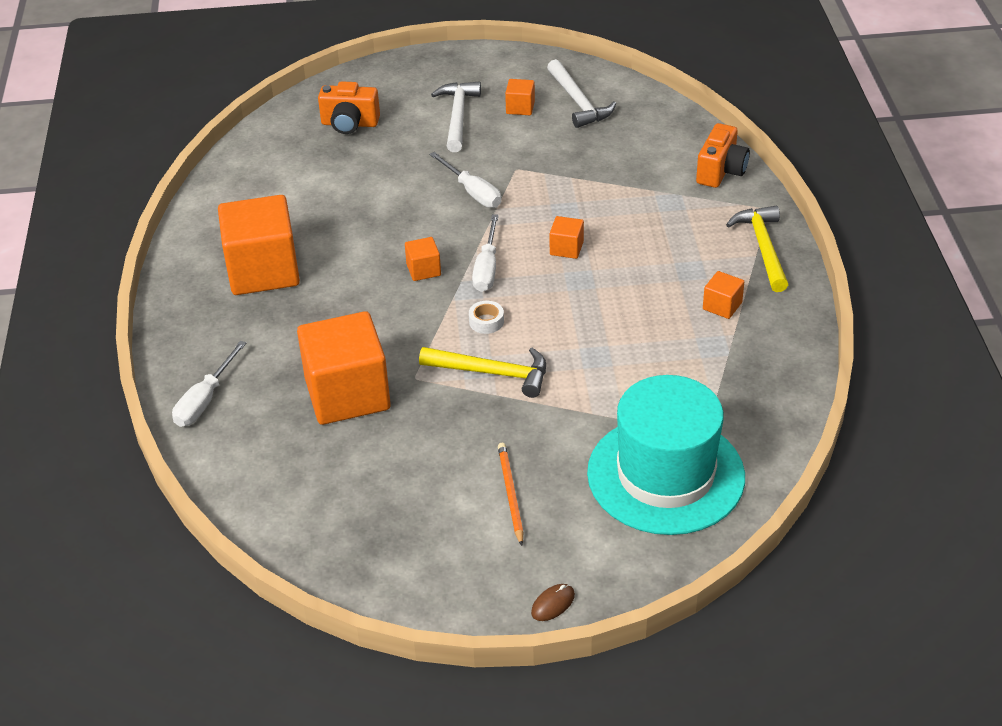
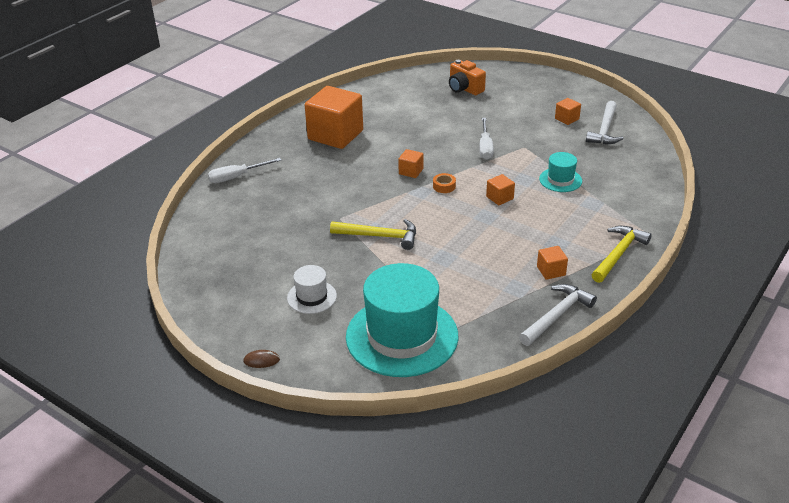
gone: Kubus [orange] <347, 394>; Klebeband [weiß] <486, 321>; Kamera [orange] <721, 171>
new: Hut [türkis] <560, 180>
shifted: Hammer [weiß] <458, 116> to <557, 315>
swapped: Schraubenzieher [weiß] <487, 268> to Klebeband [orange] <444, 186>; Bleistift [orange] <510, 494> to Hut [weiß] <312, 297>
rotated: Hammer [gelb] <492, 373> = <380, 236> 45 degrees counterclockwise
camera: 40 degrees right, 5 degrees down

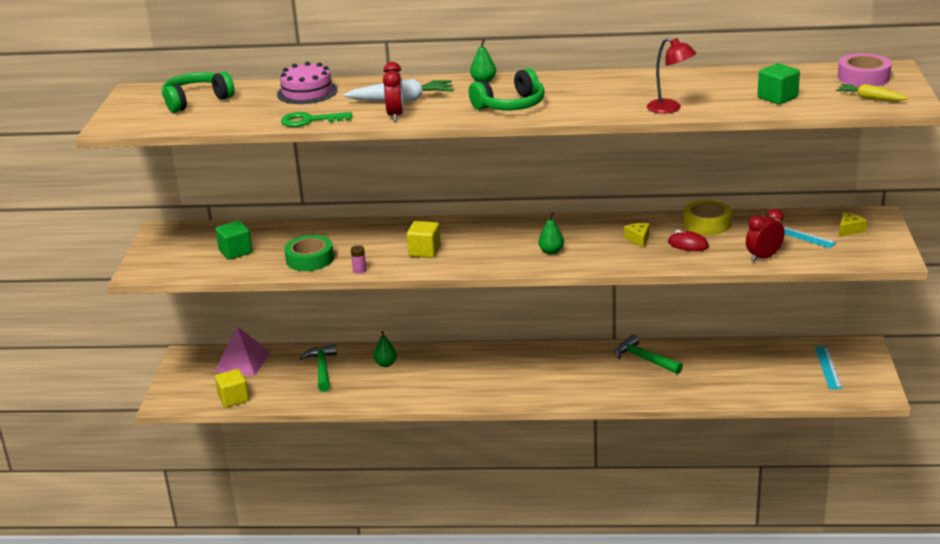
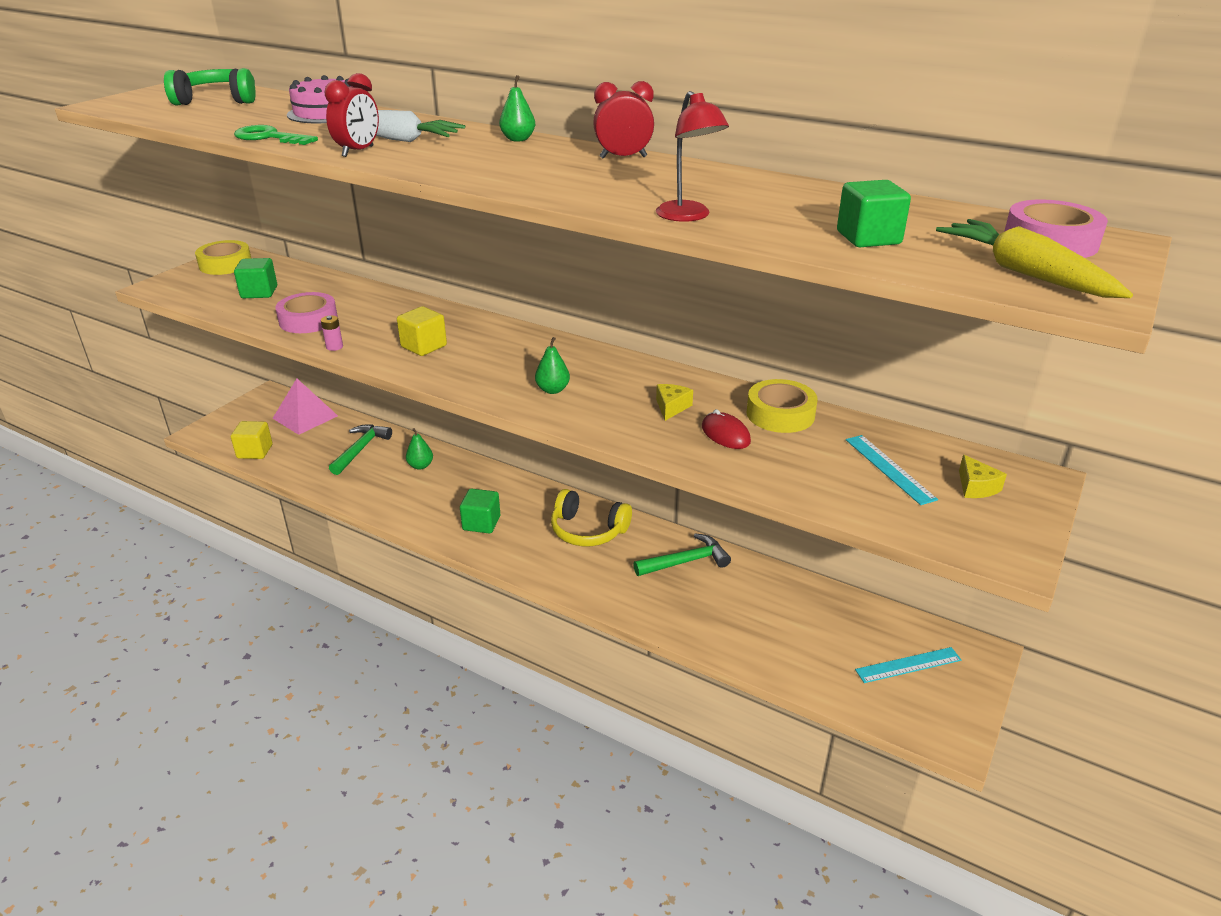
gone: Kopfhörer [grün] <511, 105>
new: Klebeband [gelb] <225, 264>; Kubus [grün] <481, 523>; Kopfhörer [gelb] <588, 530>
shifted: Wecker [rot] <763, 257> to <623, 157>
repainted: Klebeband [grün] <310, 259> to Klebeband [rosa] <308, 320>
rotated: Hammer [grün] <644, 359> = <686, 561> 90 degrees clockwise; Lineal [türkis] <828, 367> = <908, 665> 45 degrees clockwise; Käse [gelb] <849, 230> = <976, 487> 90 degrees clockwise
scaled: Karotte [gelb] <870, 98> = <1025, 273> x1.63
camera: 25 degrees right, 5 degrees up

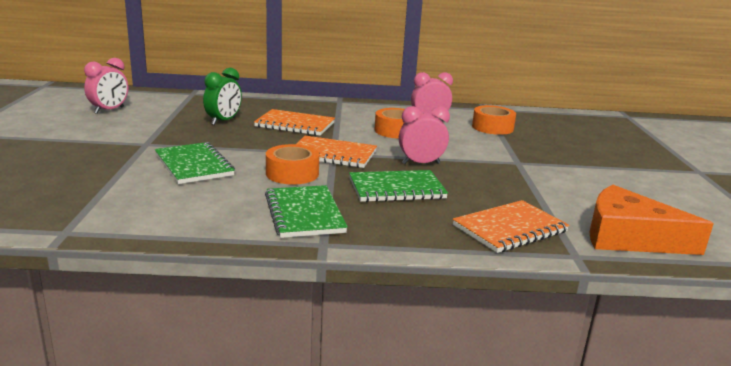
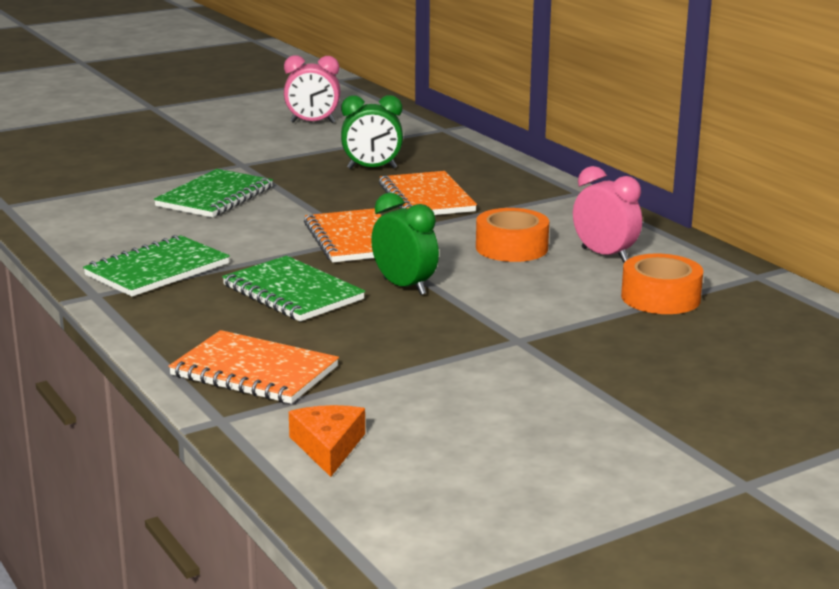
gone: Klebeband [orange] <292, 173>
repainted: Wecker [rosa] <421, 163> to Wecker [grün] <404, 287>
scaled: Käse [orange] <629, 237> = <328, 447> x0.54
camera: 60 degrees right, 0 degrees up

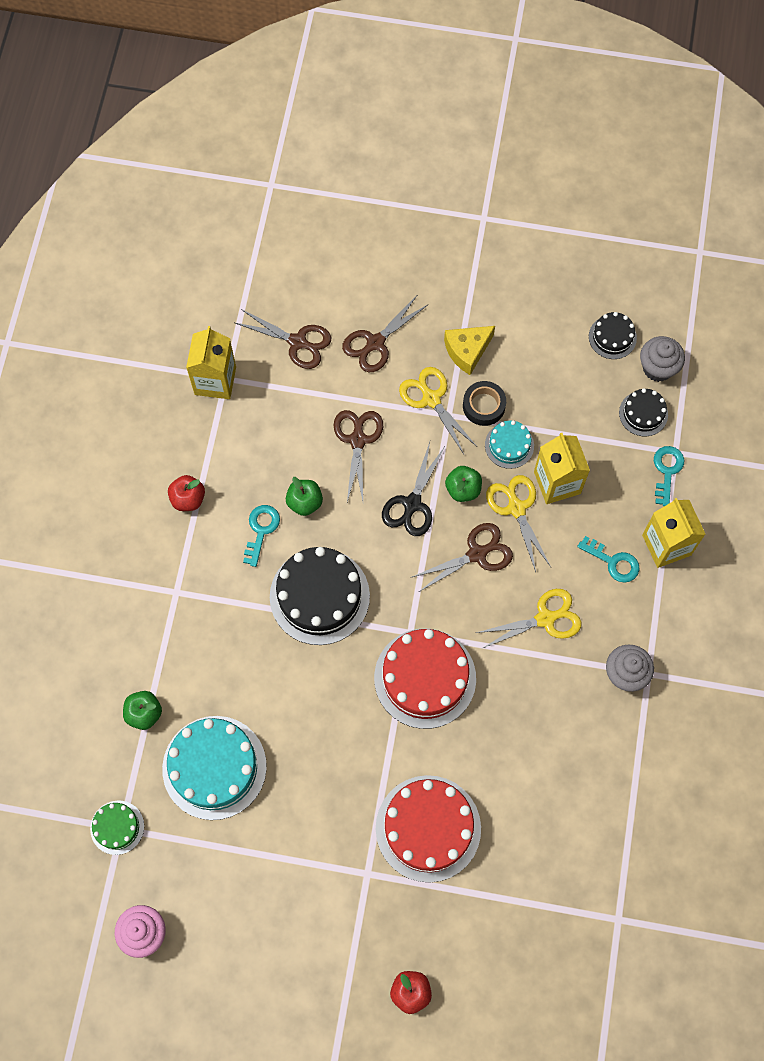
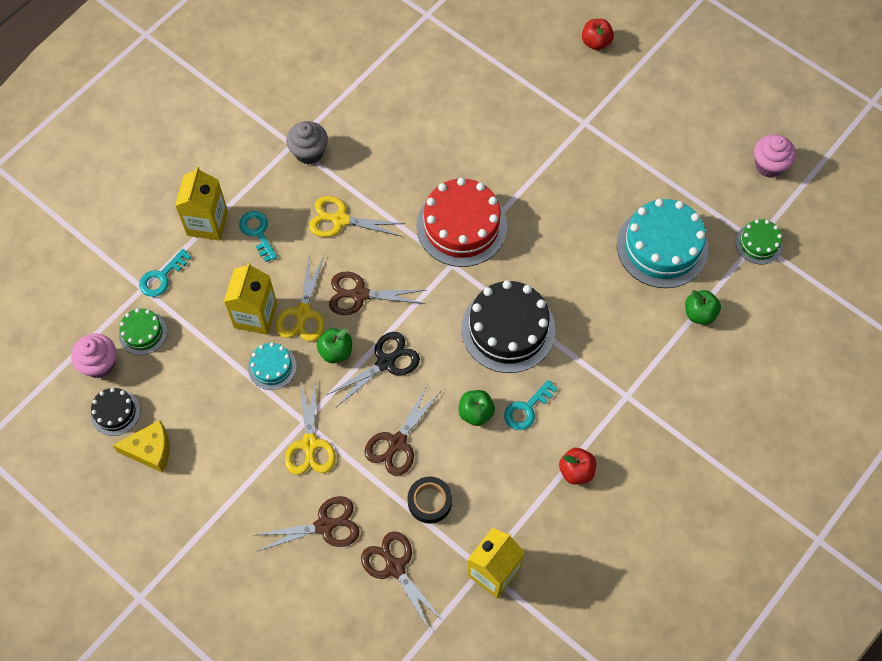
gone: Kuchen [rot] <428, 828>
shifted: Käse [gelb] <467, 351> to <150, 450>; Klebeband [schwarz] <484, 406> to <429, 502>
repainted: Kuchen [schwarz] <643, 413> to Kuchen [grün] <143, 333>; Muffin [grau] <657, 368> to Muffin [rosa] <100, 364>
camera: 150 degrees left, 5 degrees down

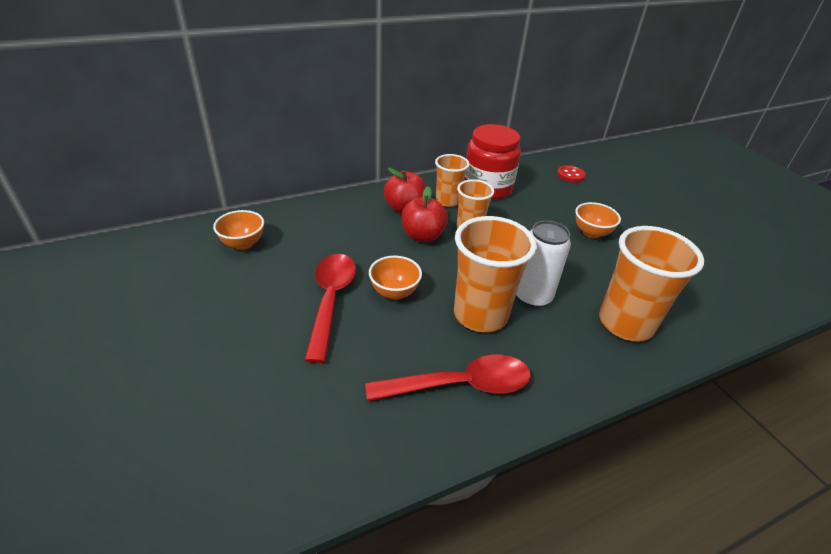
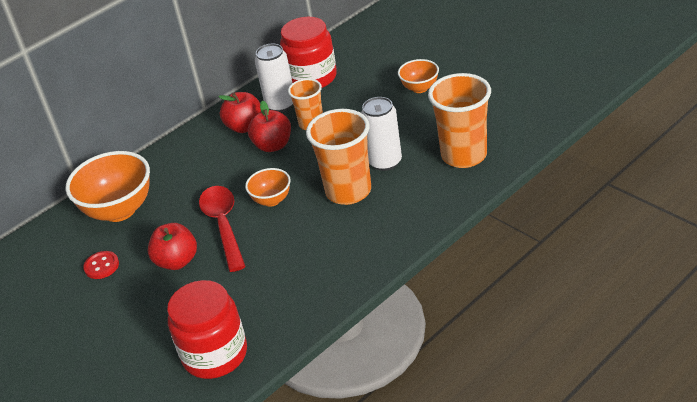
gone: Löffel [rot] <460, 385>
new: Apfel [rot] <177, 261>; Einmachglas [rot] <215, 354>
shifted: Knopf [rot] <570, 175> to <102, 266>
swapped: Becher [orange] <447, 201> to Dose [weiß] <280, 104>
scaled: Schüssel [orange] <243, 244> = <119, 210> x1.87
camera: 10 degrees left, 0 degrees up

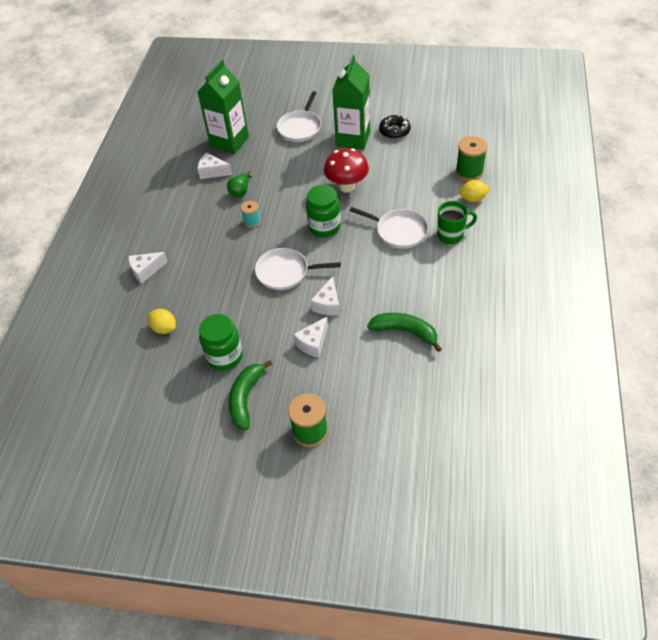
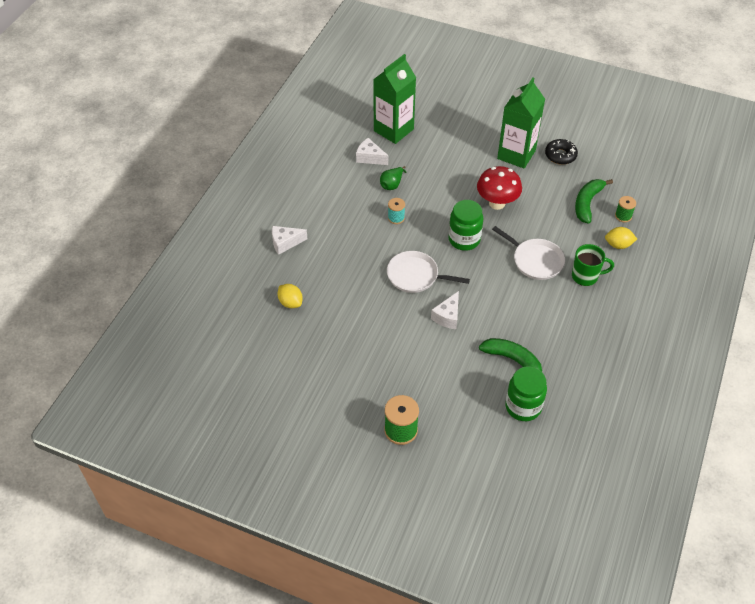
gone: Pfanne [weiß] <300, 127>; Käse [weiß] <313, 343>
shifted: Einmachglas [grün] <225, 356> to <523, 407>; Banane [grün] <246, 398> to <587, 203>
scaled: Garnrolle [grün] <469, 172> = <623, 216> x0.60
camera: 10 degrees right, 0 degrees up

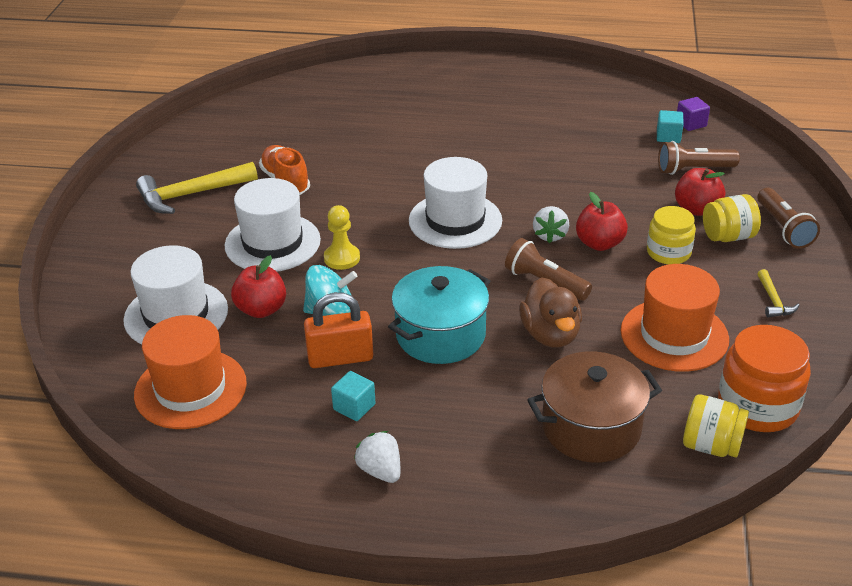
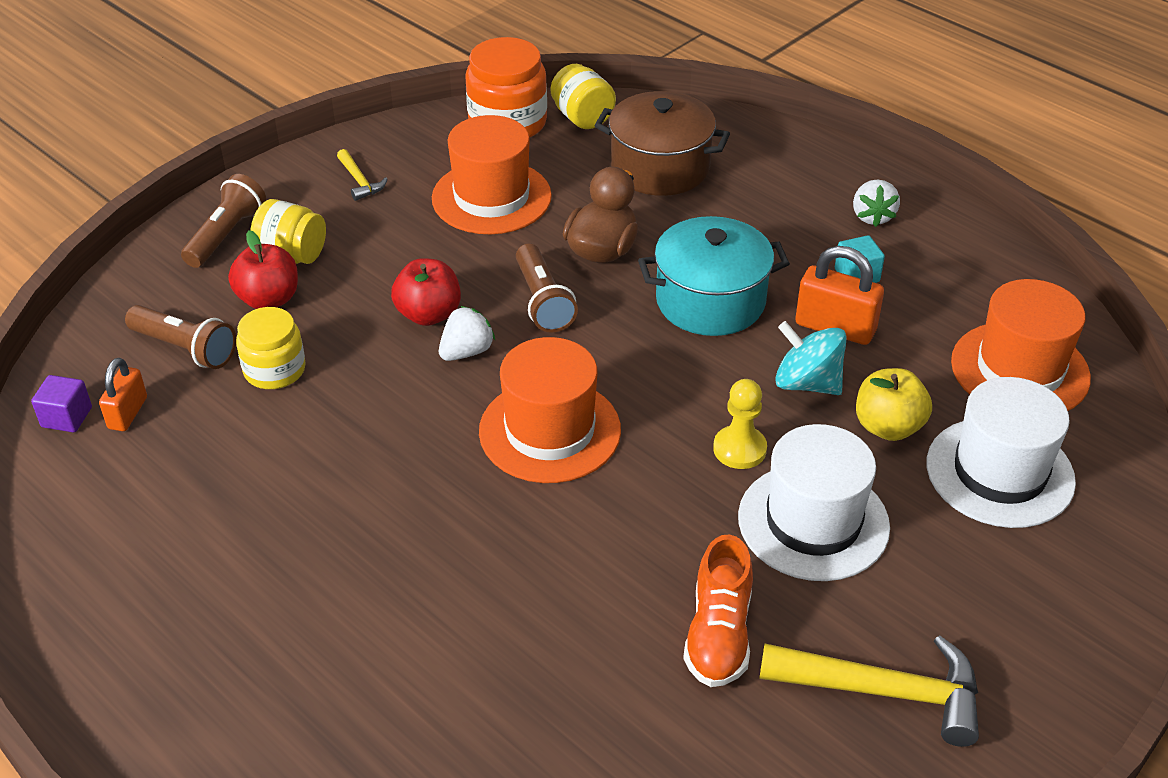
shifted: Einmachglas [gelb] <668, 252> to <274, 370>
swapped: Kubus [türkis] <668, 136> to Vorhängeschloss [orange] <127, 413>
repainted: Apfel [rot] <261, 309> to Apfel [gelb] <888, 427>; Hut [weiß] <455, 220> to Hut [orange] <550, 430>
rotated: Hammer [gelb] <773, 301> = <360, 181> 120 degrees clockwise
camera: 145 degrees left, 5 degrees up

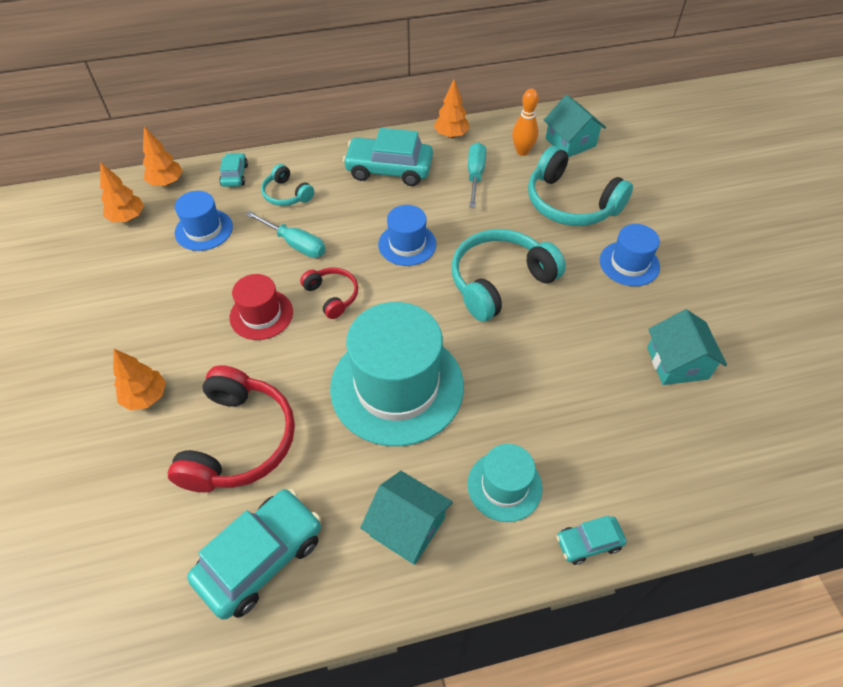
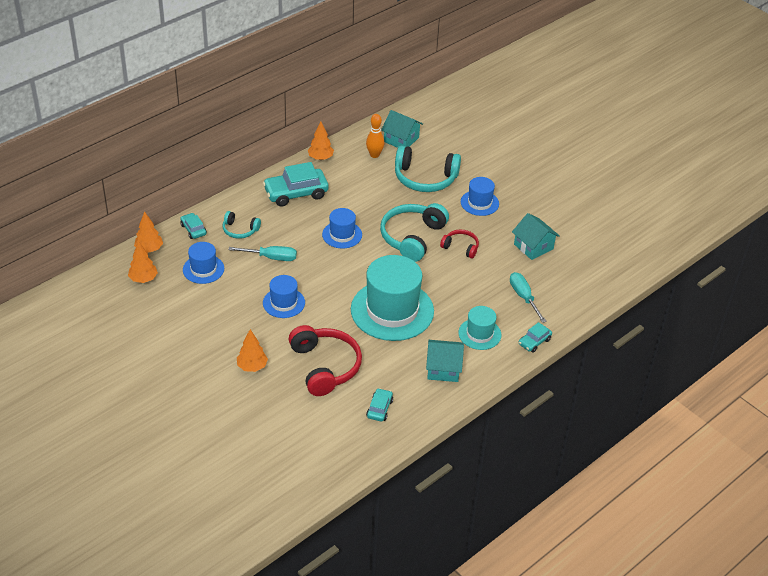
shifted: Kopfhörer [rot] <332, 296> to <460, 247>; Schraubenzieher [türkis] <475, 175> to <524, 297>
repainted: Hut [rot] <261, 314> to Hut [blau] <284, 303>
scaled: Auto [türkis] <260, 558> = <379, 409> x0.52
camera: 30 degrees left, 10 degrees down

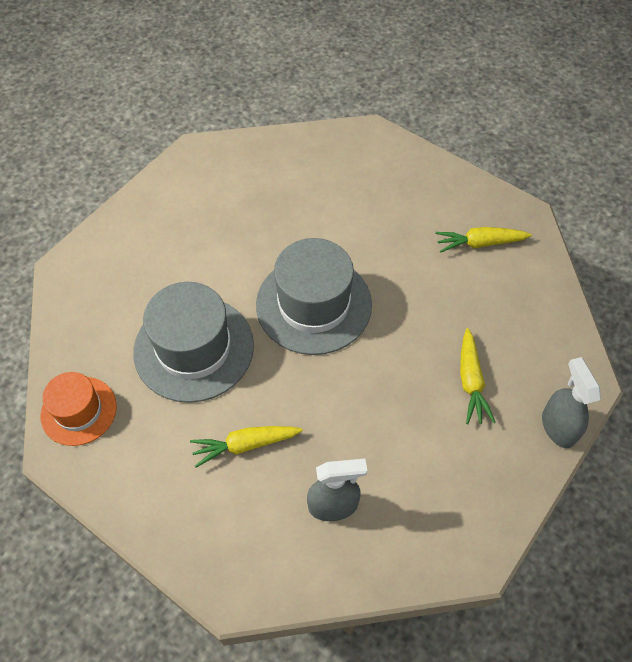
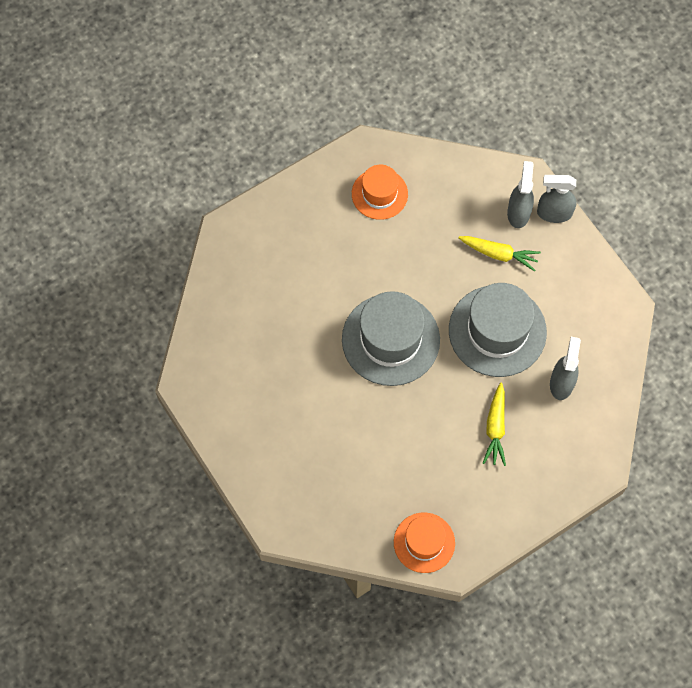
new: Sprühflasche [grau] <518, 212>
shifted: Hut [grau] <194, 348> to <497, 331>
swapped: Karotte [gelb] <480, 243> to Hut [orange] <379, 194>
camera: 70 degrees left, 10 degrees up

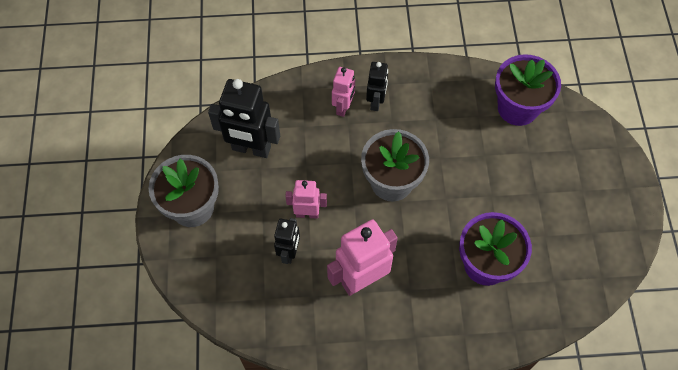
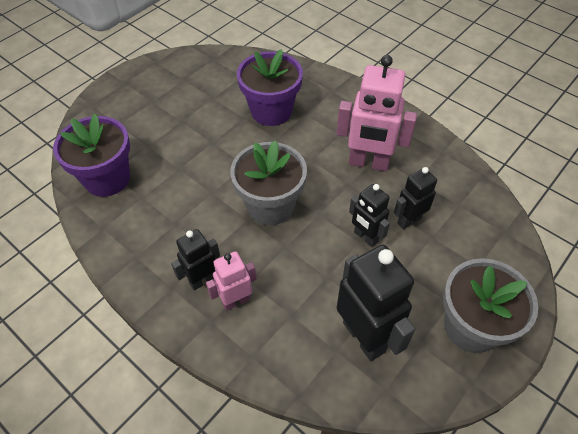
repainted: Roboter [rosa] <307, 213> to Roboter [schwarz] <365, 237>
camera: 135 degrees left, 10 degrees down

